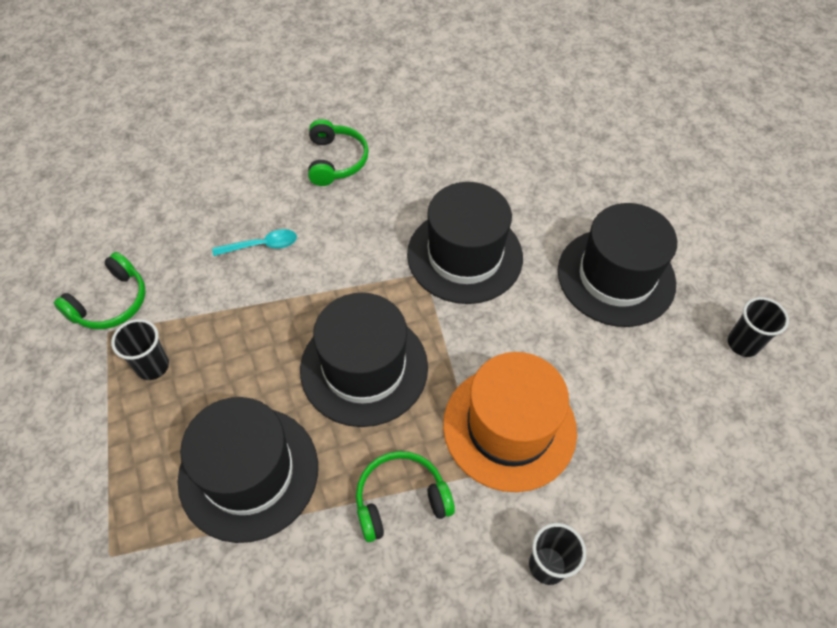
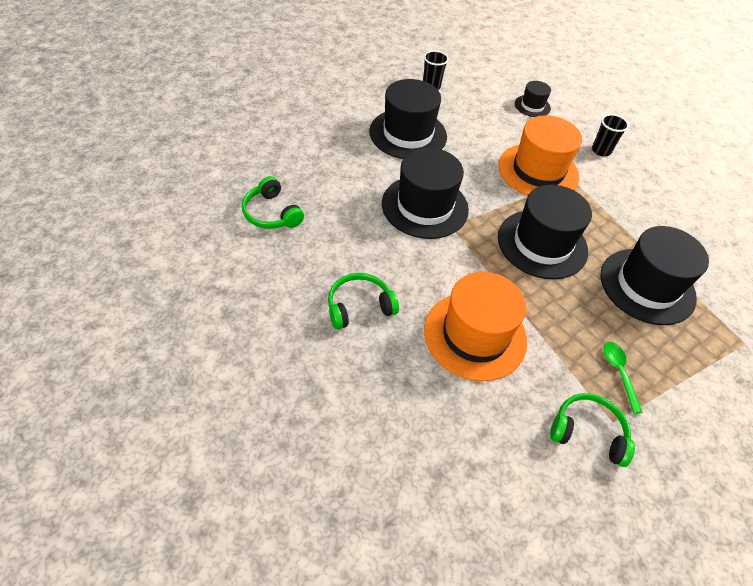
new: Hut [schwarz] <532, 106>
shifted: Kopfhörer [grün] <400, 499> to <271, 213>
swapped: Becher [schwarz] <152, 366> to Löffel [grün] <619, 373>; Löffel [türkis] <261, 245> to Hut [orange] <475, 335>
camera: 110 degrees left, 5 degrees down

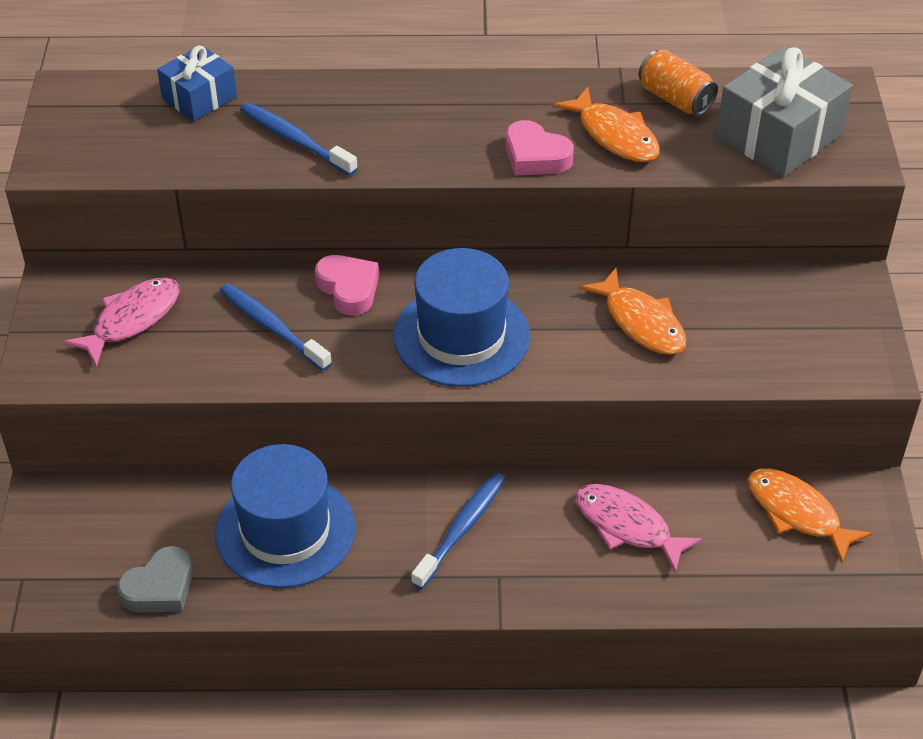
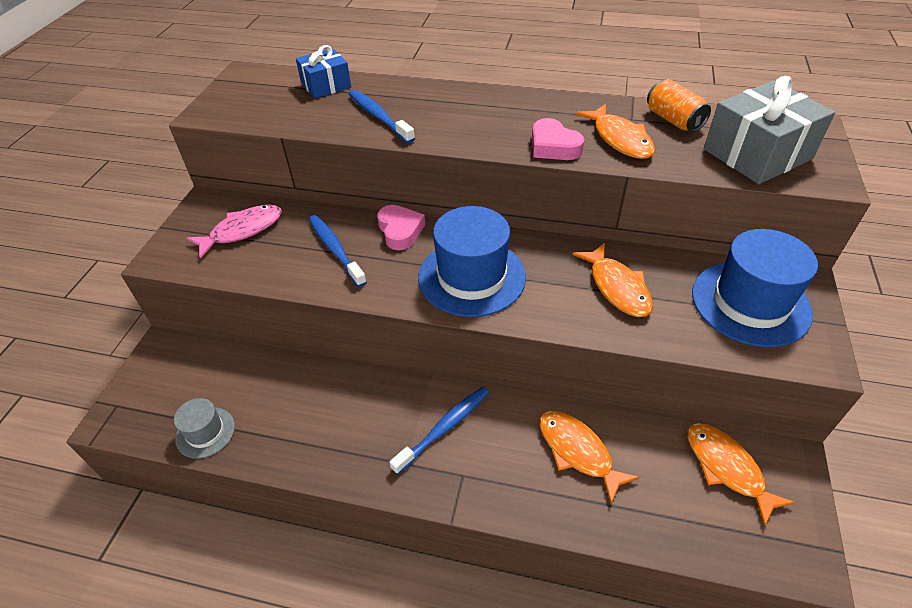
shifted: Hut [blau] <285, 531> to <750, 303>
swapped: Herz [grau] <160, 588> to Hut [grau] <205, 432>
repainted: Fisch [rosa] <627, 526> to Fisch [orange] <578, 452>
camera: 15 degrees right, 0 degrees up

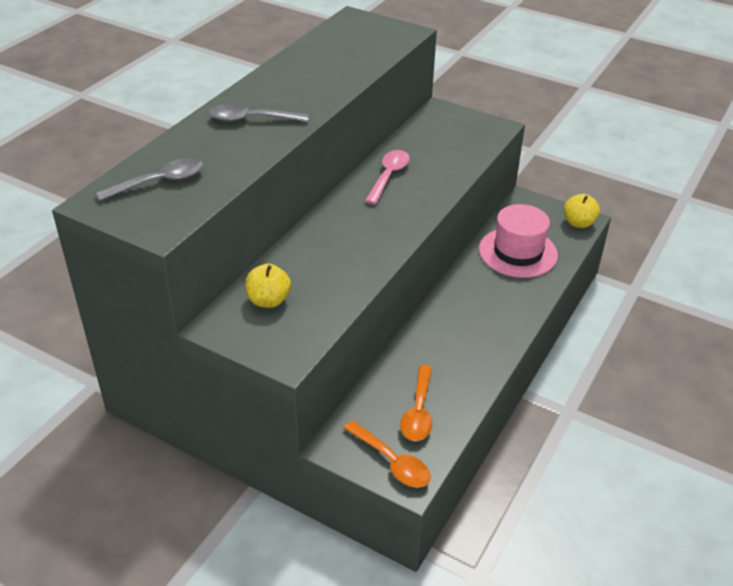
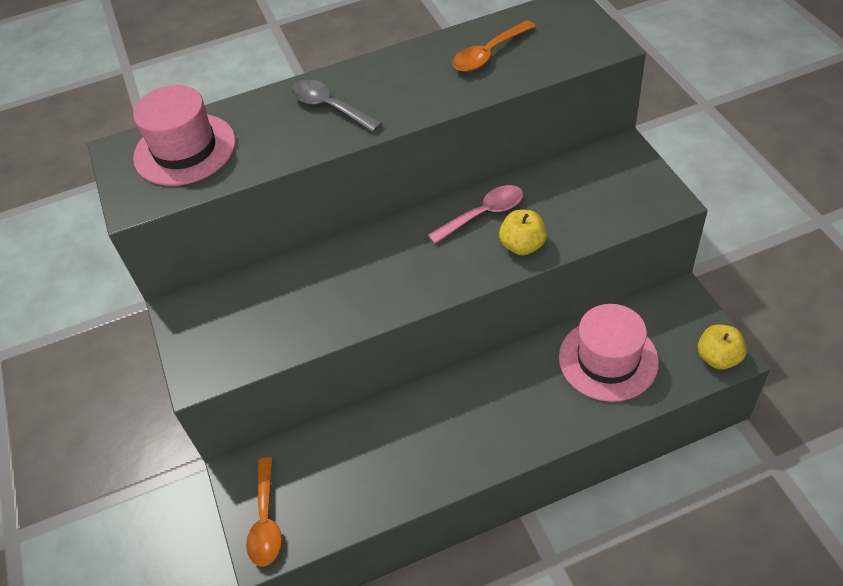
shifted: Apfel [gelb] <268, 300> to <522, 245>; Löffel [orange] <418, 412> to <488, 54>
swapped: Löffel [grau] <159, 182> to Hut [rosa] <185, 149>
camera: 45 degrees right, 10 degrees up

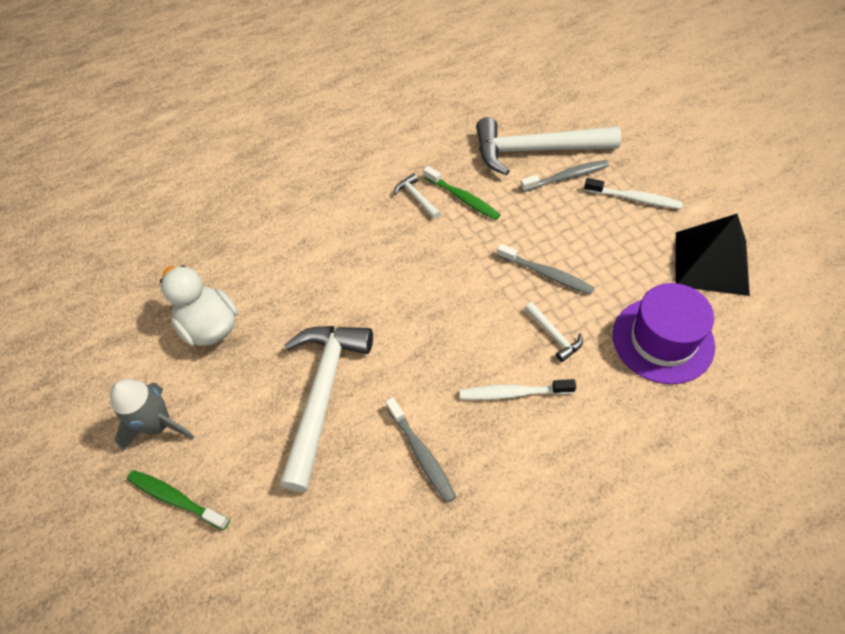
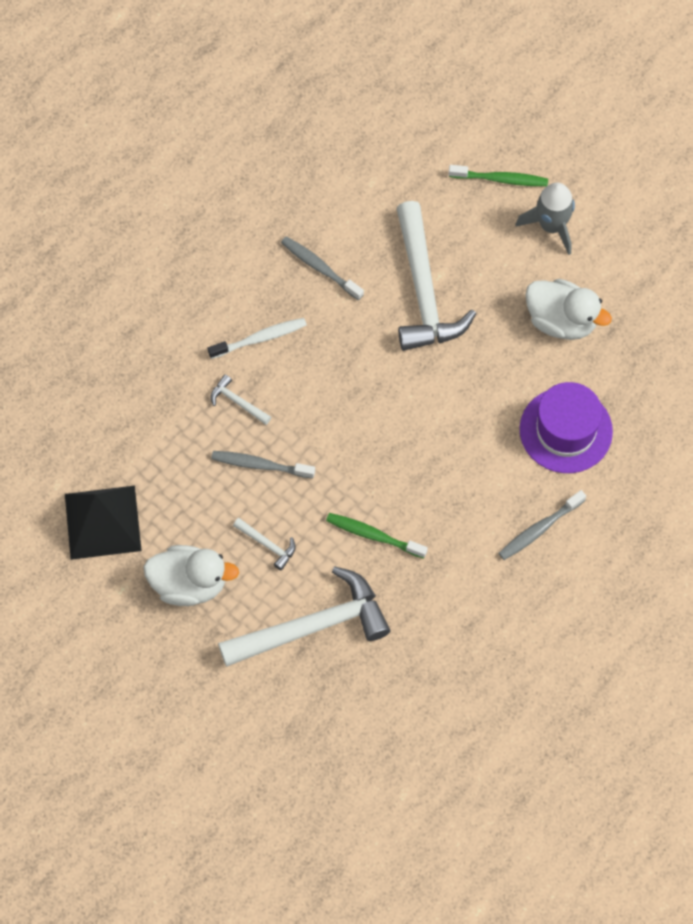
shifted: Hammer [weiß] <417, 198> to <267, 545>; Zahnbürste [grau] <566, 177> to <539, 529>; Hut [lila] <662, 340> to <566, 430>
swapped: Zahnbürste [weiß] <634, 199> to Ente [weiß] <189, 584>
camera: 155 degrees right, 10 degrees up

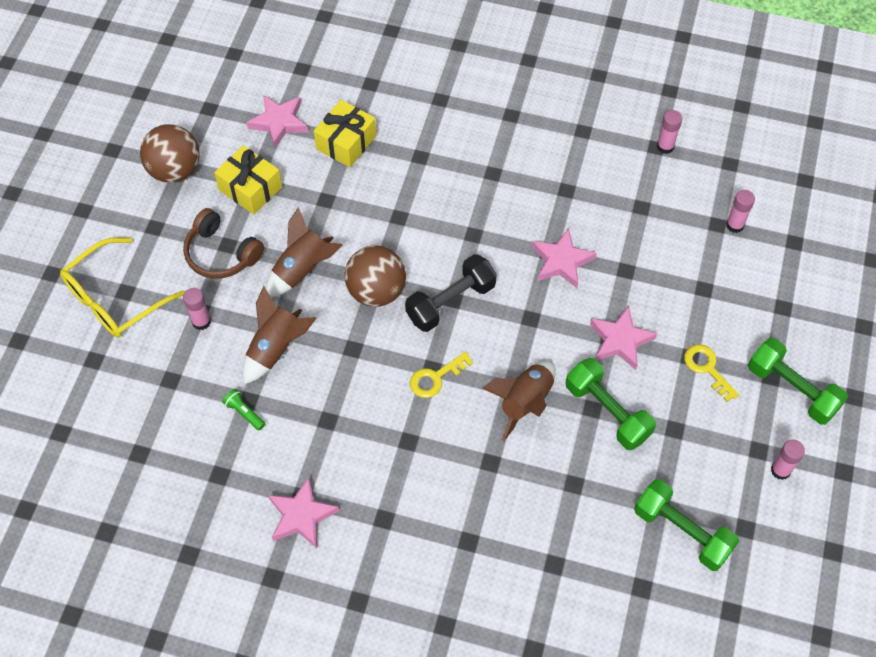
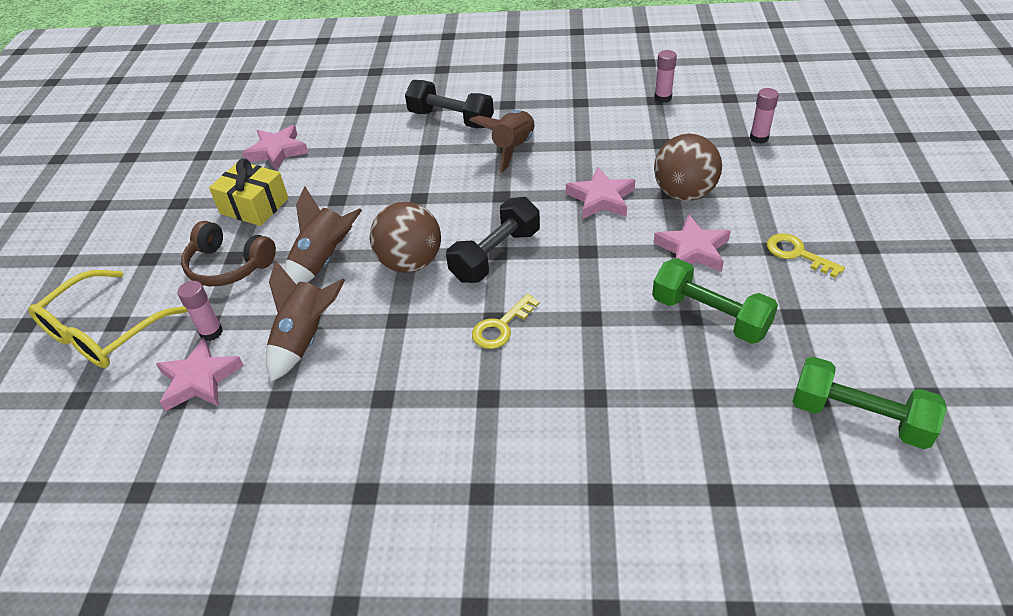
gone: Taschenlampe [grün] <244, 413>; Geschenk [gelb] <346, 142>; Hantel [grün] <792, 389>; Klebestift [rosa] <780, 470>
new: Hantel [schwarz] <451, 119>
shifted: Ball [braun] <175, 170> to <684, 193>; Stern [rosa] <301, 516> to <199, 380>; Rakete [braun] <525, 402> to <513, 149>
camera: 10 degrees left, 15 degrees down

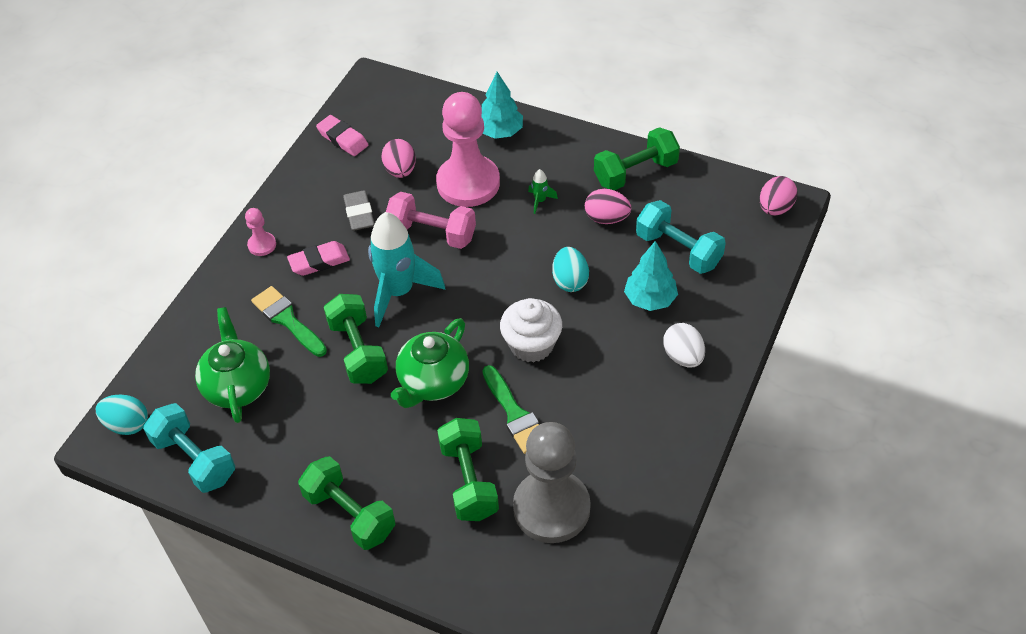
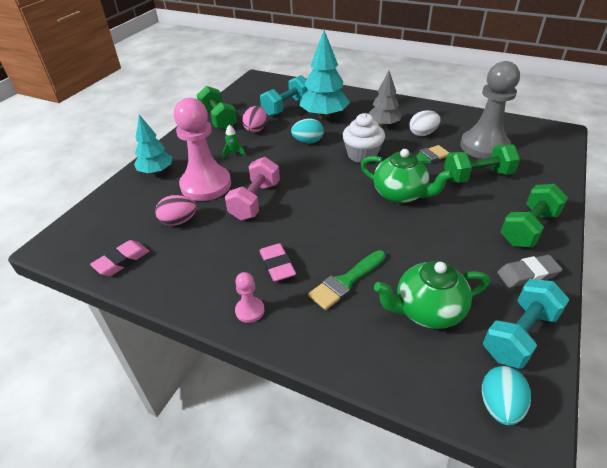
gone: Hantel [grün] <358, 351>; Rakete [türkis] <399, 292>; Ei [rosa] <775, 208>
new: Baum [grau] <383, 125>
shifted: Radiergummi [grau] <359, 214> to <527, 274>; Ei [weiß] <683, 356> to <423, 133>
scaled: Baum [türkis] <650, 299> = <324, 116> x1.53
camera: 90 degrees left, 10 degrees down

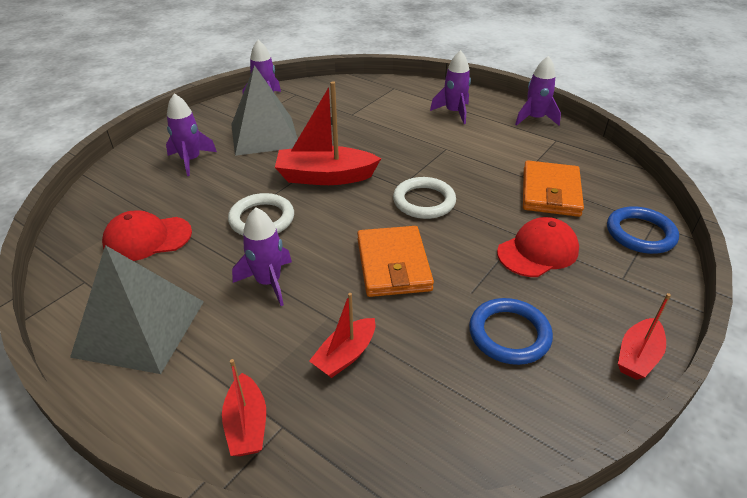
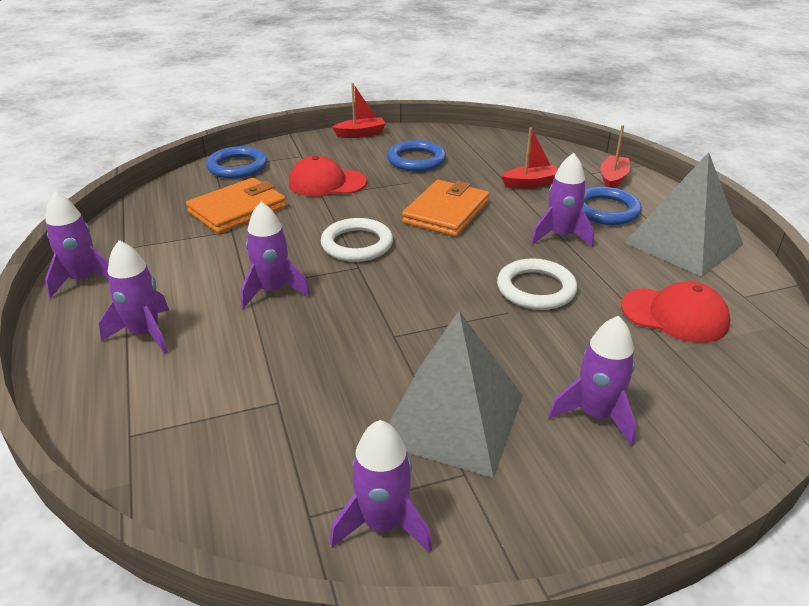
gone: Boot [rot] <325, 177>
new: Rakete [lila] <273, 291>; Ring [blau] <605, 210>
camera: 145 degrees left, 5 degrees down

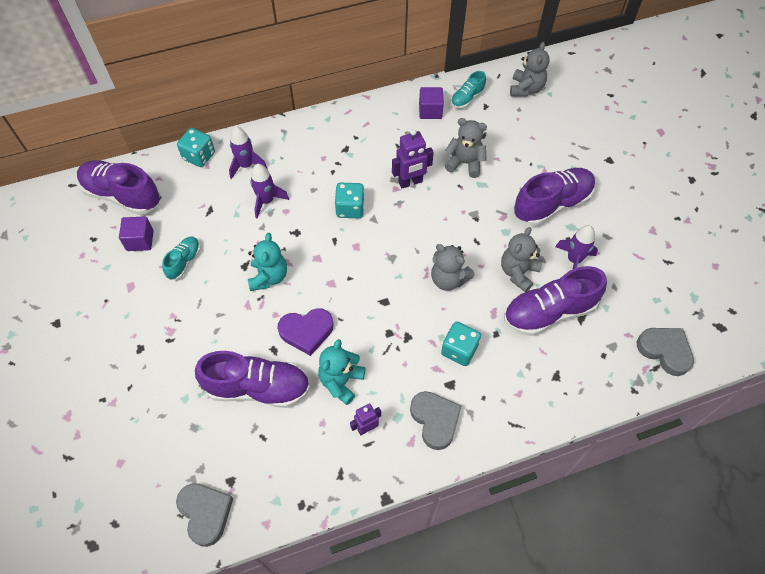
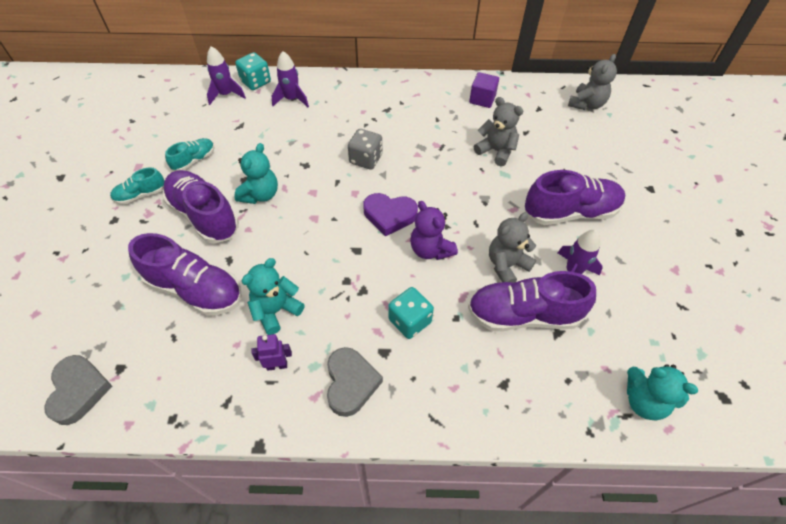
gone: Kubus [lila] <140, 240>; Roboter [lila] <410, 182>
shifted: Schuh [lila] <122, 195> to <204, 216>; Rakete [lila] <266, 201> to <226, 95>; Herz [lila] <306, 332> to <389, 215>; Schuh [türkis] <467, 98> to <141, 195>
swapped: Herz [grau] <664, 351> to Teddybär [türkis] <644, 401>
repainted: Spielwürfel [türkis] <350, 208> to Spielwürfel [grau] <365, 159>; Teddybär [grau] <448, 279> to Teddybär [lila] <430, 249>
camera: 20 degrees right, 5 degrees down

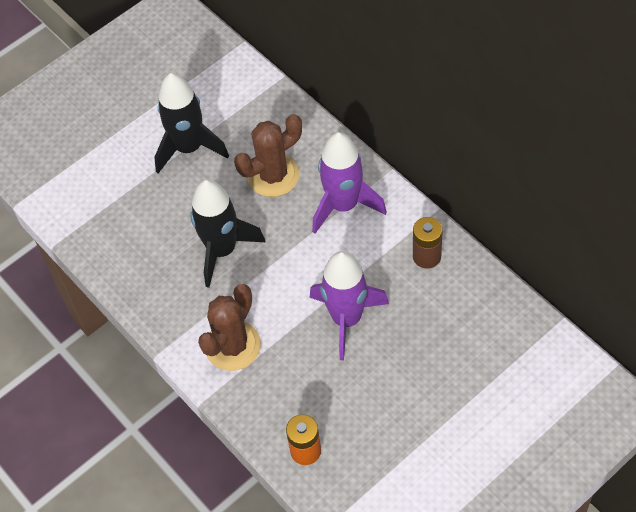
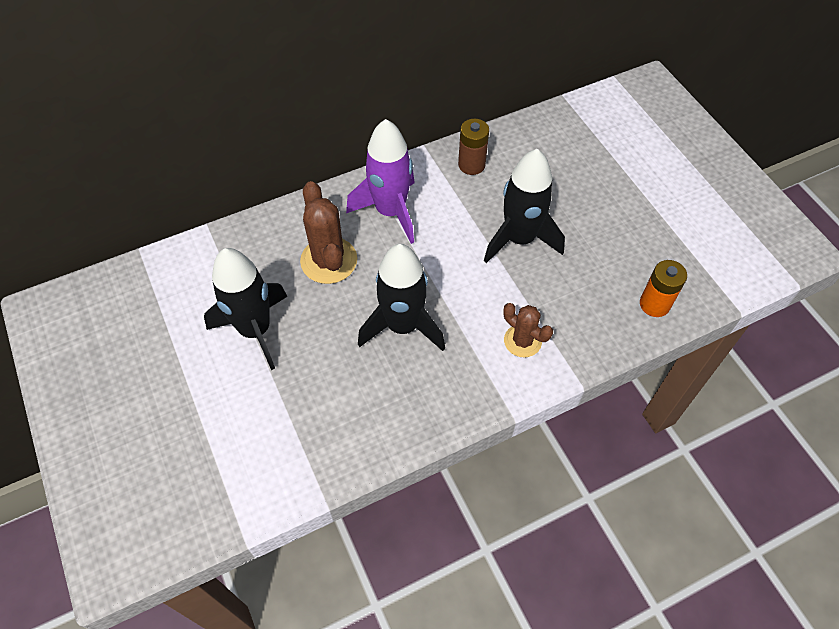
repainted: Rakete [lila] <346, 319> to Rakete [schwarz] <519, 239>
scaled: Kaktus [braun] <232, 346> = <522, 341> x0.62
camera: 80 degrees left, 0 degrees up

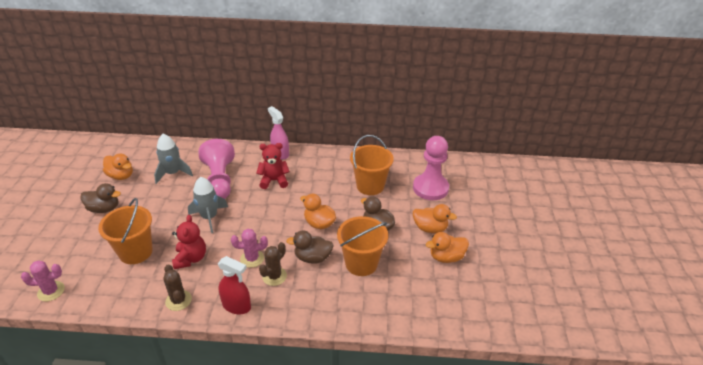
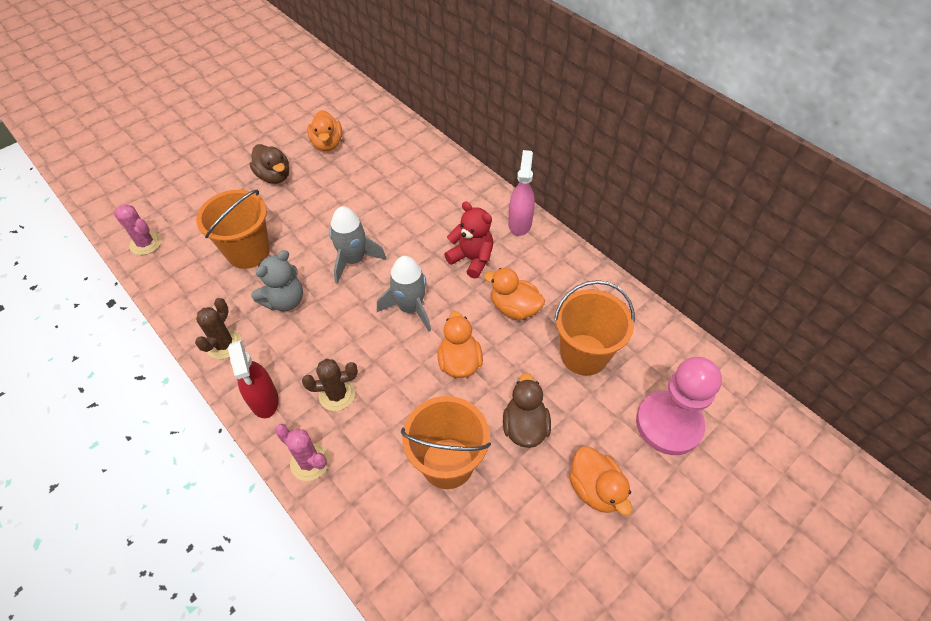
gone: Bauer [rosa] <220, 180>; Ente [braun] <312, 258>
shifted: Rakete [grau] <173, 173> to <410, 308>; Kaktus [rosa] <252, 258> to <310, 462>; Ente [orange] <446, 257> to <514, 308>
repainted: Teddybär [rot] <191, 258> to Teddybär [grau] <285, 300>
camera: 45 degrees right, 15 degrees up

